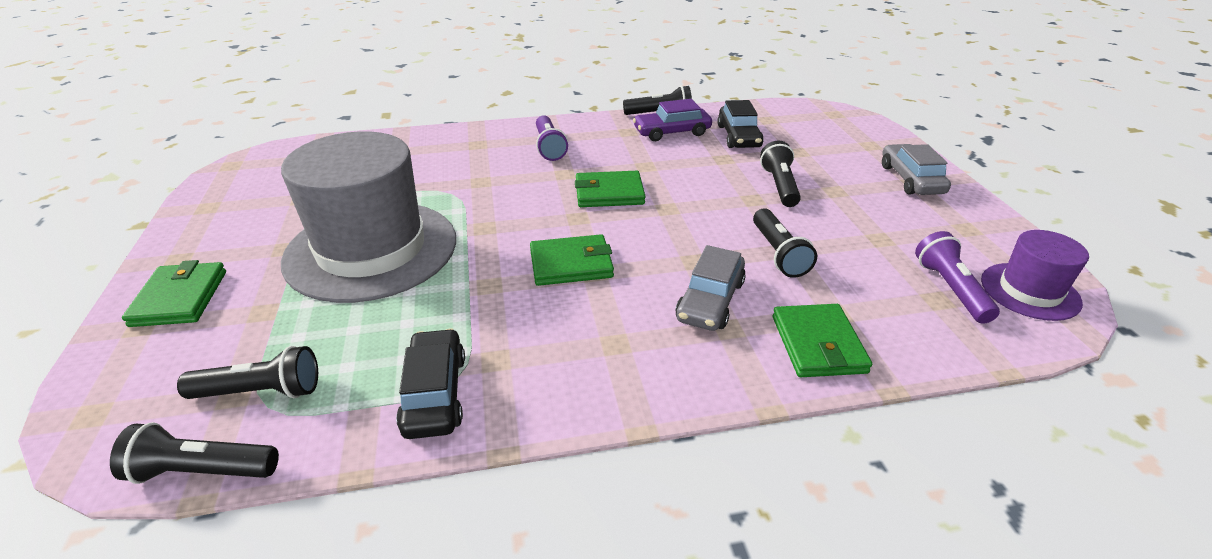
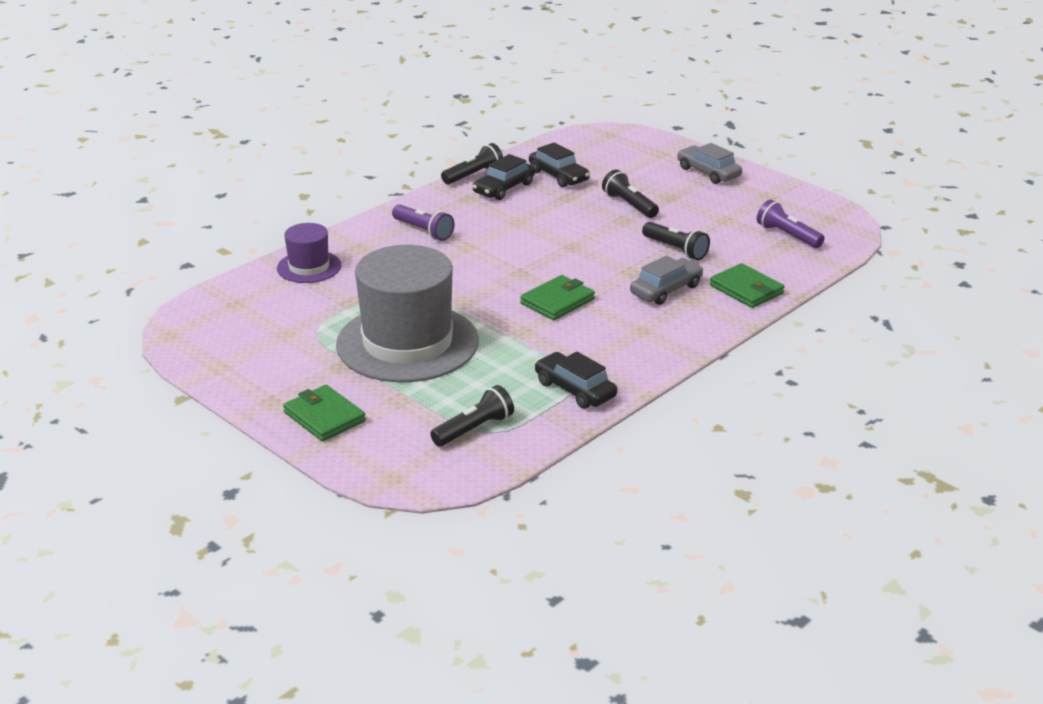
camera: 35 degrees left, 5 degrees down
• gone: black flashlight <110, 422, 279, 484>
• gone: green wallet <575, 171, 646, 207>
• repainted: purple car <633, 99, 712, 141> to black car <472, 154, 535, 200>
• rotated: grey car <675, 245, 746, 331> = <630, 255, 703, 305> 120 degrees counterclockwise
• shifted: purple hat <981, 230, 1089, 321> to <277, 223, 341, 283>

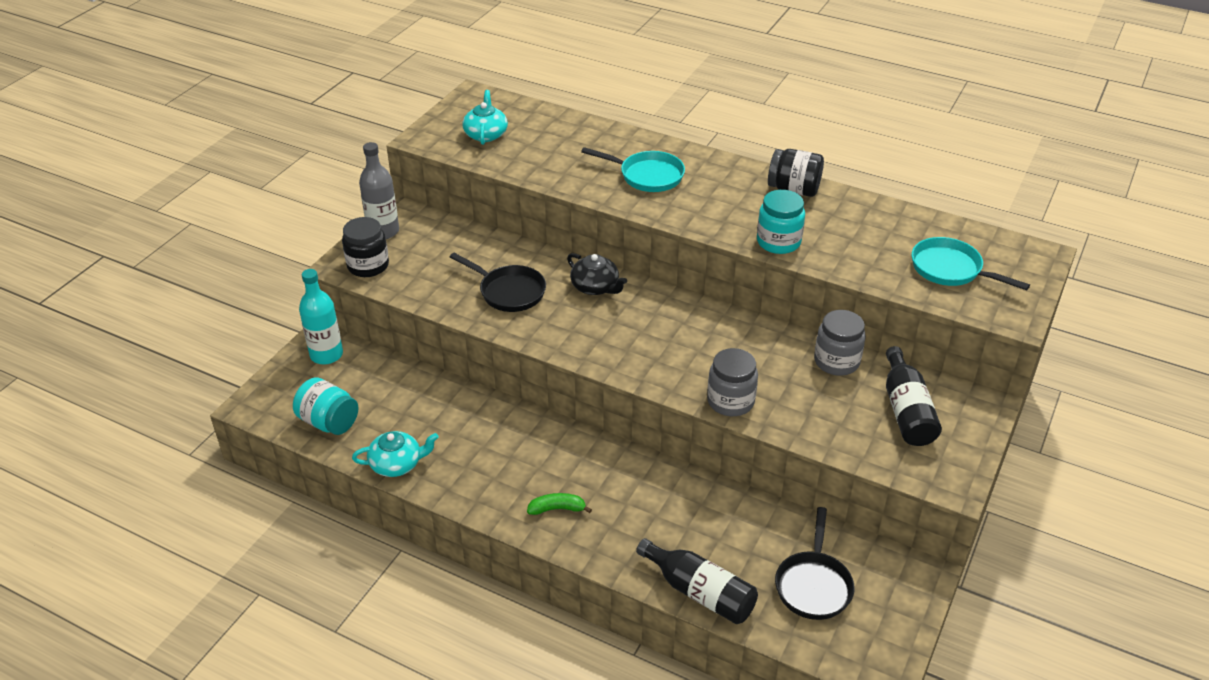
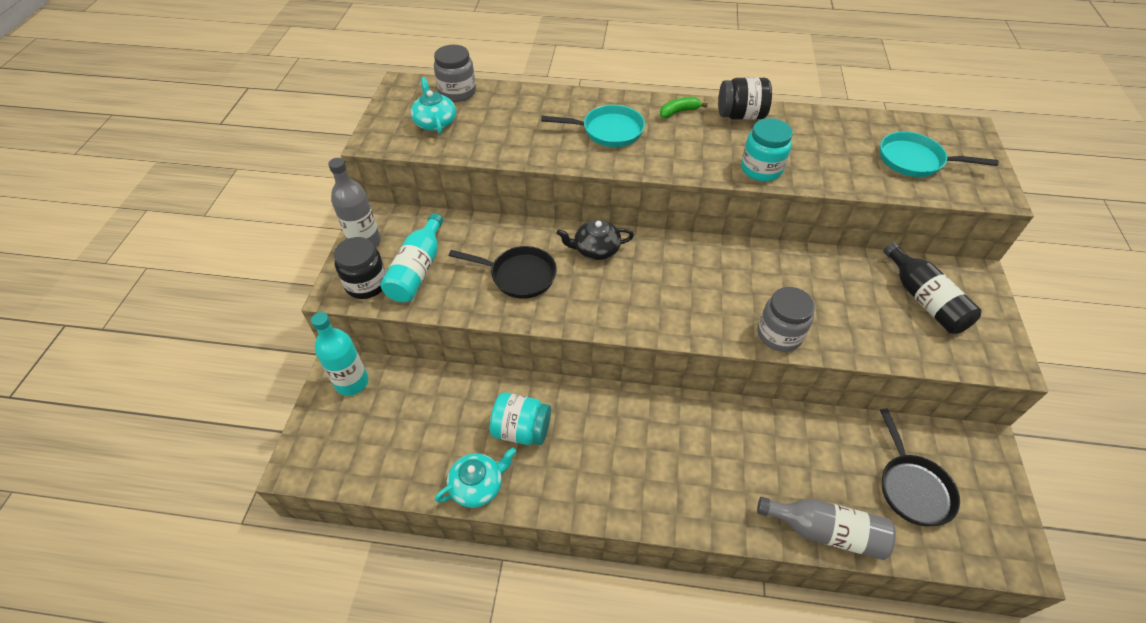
camera: 20 degrees left, 10 degrees up
• shifted: turquoise jar <293, 377, 358, 435> to <490, 392, 551, 445>
• shifted: green banana <527, 493, 592, 515> to <660, 97, 708, 118>
• rotated: black teapot <567, 253, 627, 295> = <557, 220, 634, 260> 150 degrees clockwise
• repainted: black bottle <636, 538, 758, 624> to grey bottle <757, 497, 896, 560>
• shifted: grey jar <814, 310, 866, 376> to <434, 45, 476, 102>
• new: turquoise bottle <380, 213, 443, 302>

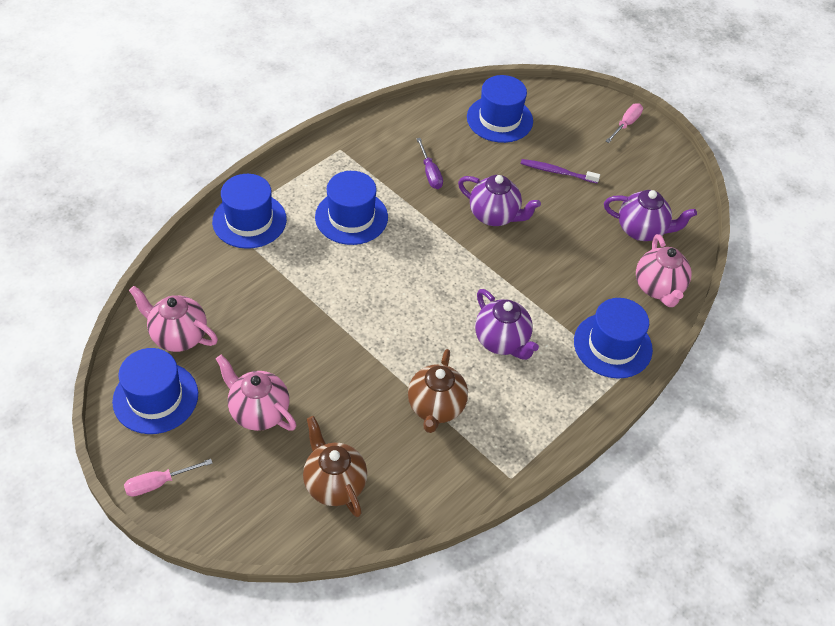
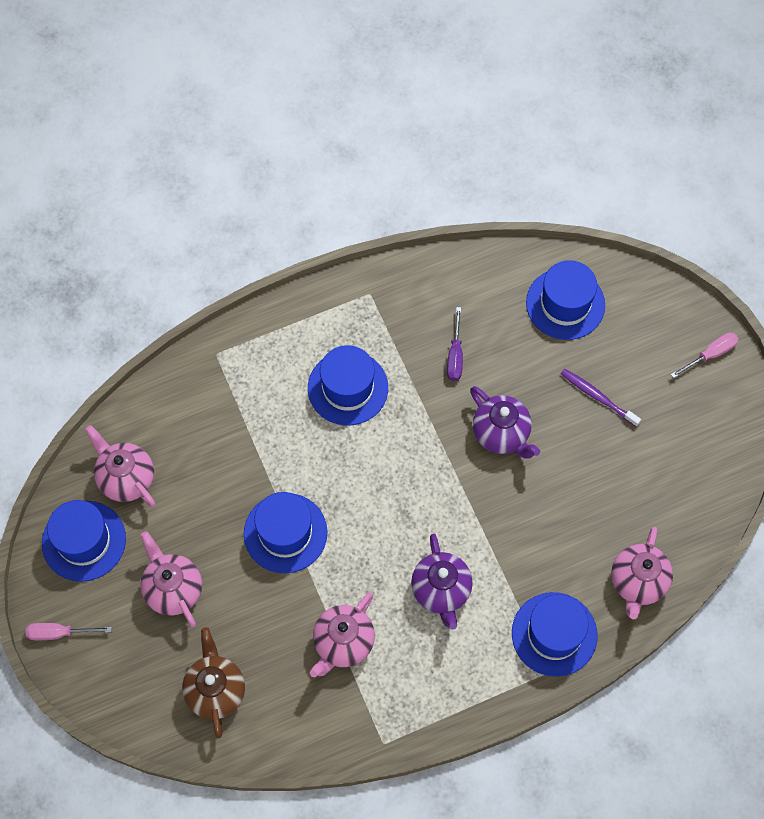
camera: 25 degrees right, 15 degrees up
• shifted: blue hat <212, 174, 287, 249> to <244, 492, 327, 573>
• repainted: brown teapot <408, 349, 468, 433> to pink teapot <310, 593, 375, 677>
• gone: purple teapot <604, 190, 697, 241>

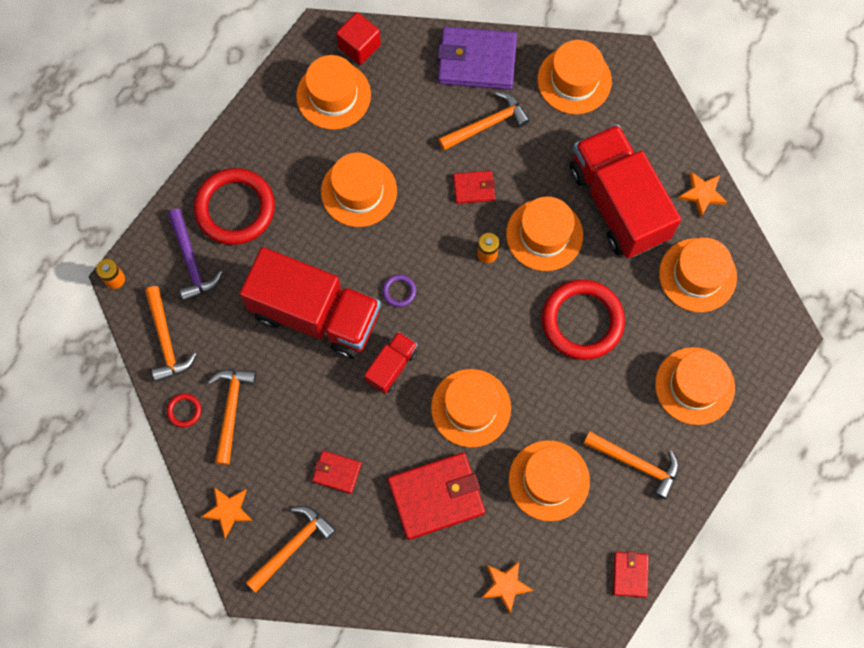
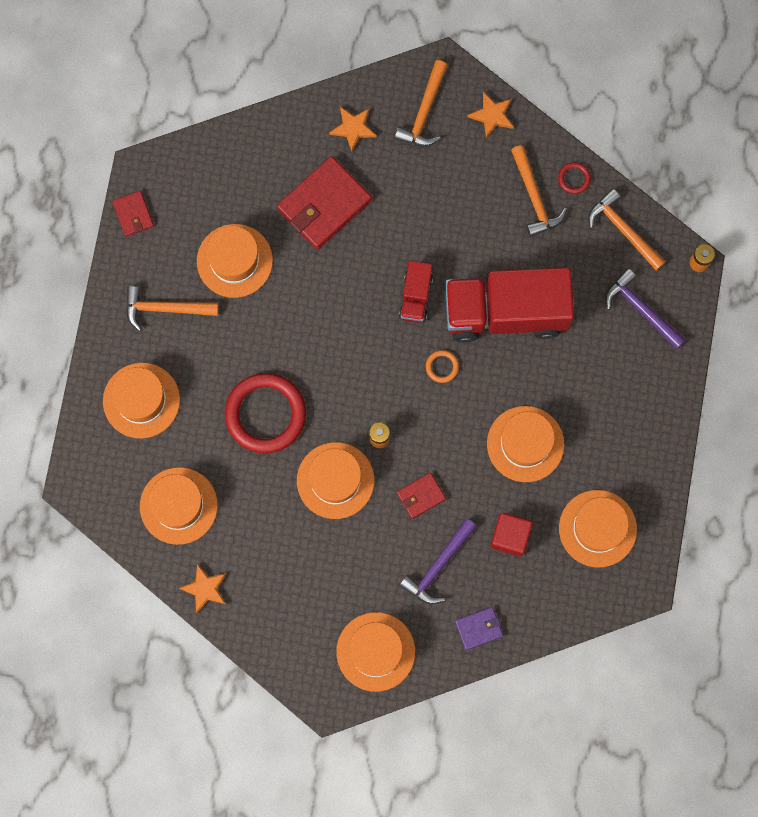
camera: 155 degrees right, 5 degrees up
• gone: red ring <194, 168, 275, 245>
• gone: red wallet <312, 450, 362, 494>
• shifted: red cube <336, 12, 381, 65> to <490, 513, 533, 557>
• repainted: purple ring <382, 275, 416, 307> to orange ring <426, 350, 459, 383>
• gone: orange hat <431, 369, 511, 448>
• scaled: purple wallet <438, 27, 517, 90> = <455, 607, 503, 650> x0.51
• repainted: orange hammer <438, 92, 530, 150> to purple hammer <399, 518, 477, 604>
• shifted: orange star <481, 561, 534, 614> to <329, 107, 377, 152>
• gone: red truck <570, 124, 681, 258>

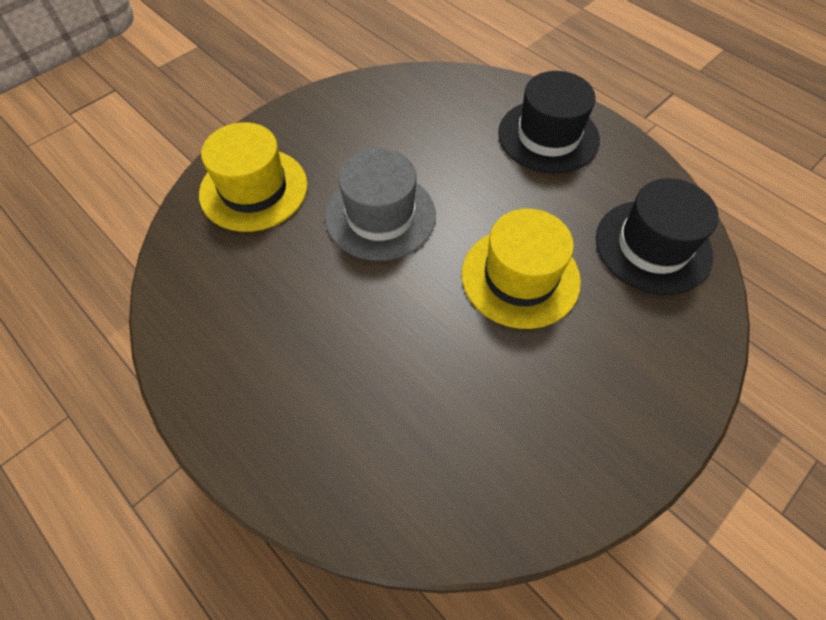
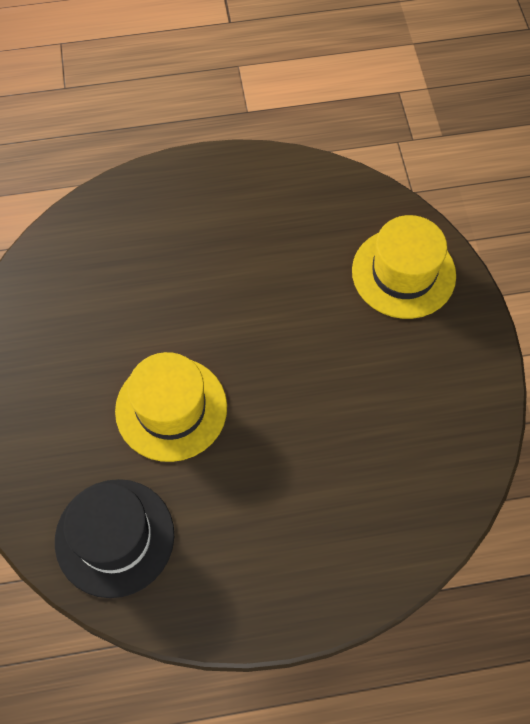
camera: 125 degrees right, 5 degrees up
• gone: grey hat <325, 148, 436, 261>
• gone: black hat <498, 71, 600, 174>

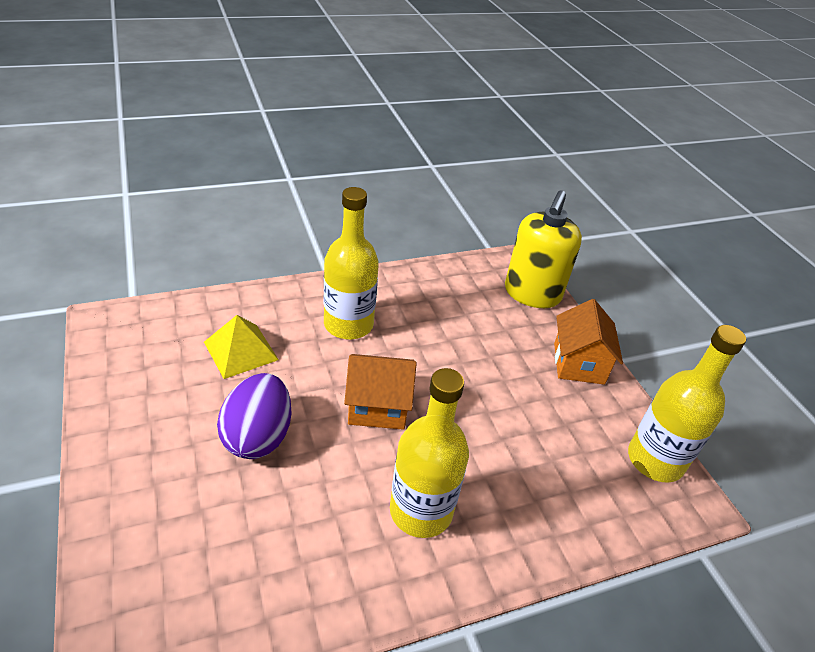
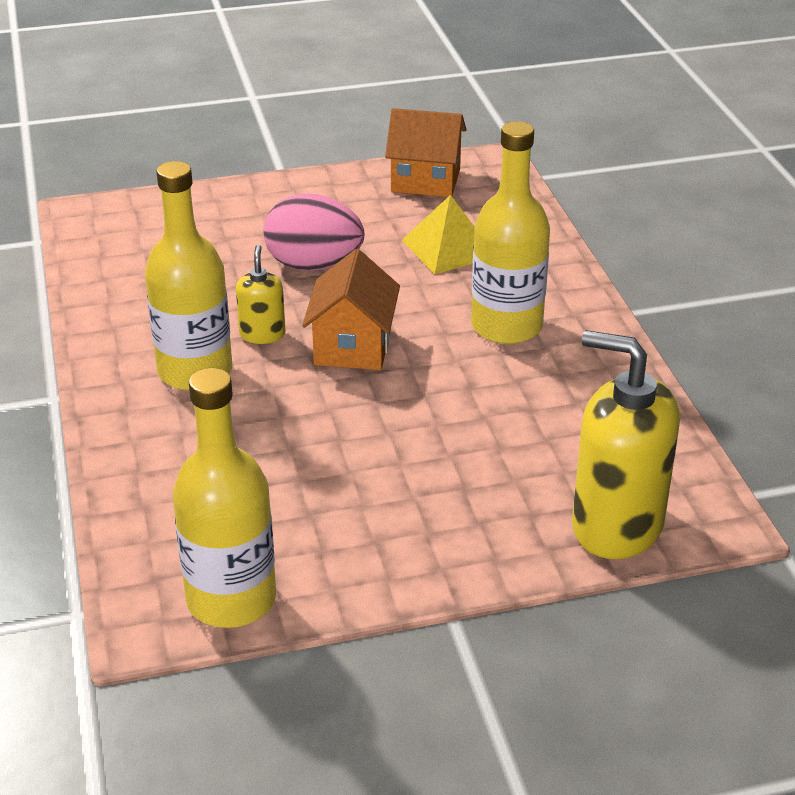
camera: 100 degrees right, 5 degrees down
• repainted: purple egg <217, 373, 291, 459> to pink egg <263, 194, 364, 271>
• shifted: orange house <554, 299, 623, 385> to <385, 108, 466, 197>
• new: yellow soap dispenser <236, 245, 285, 344>

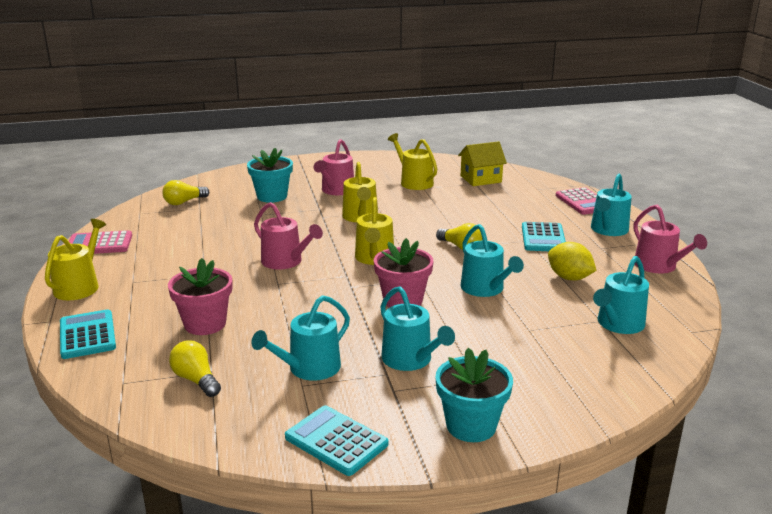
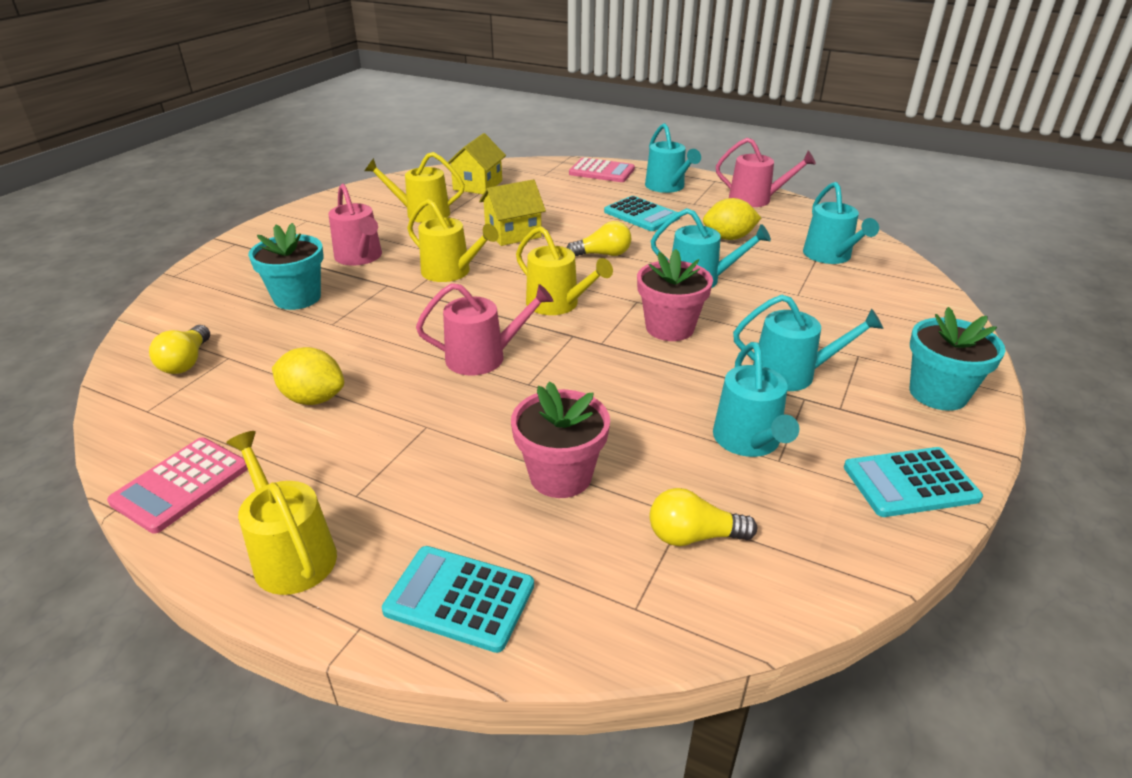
camera: 50 degrees left, 10 degrees up
• new: yellow lemon <272, 347, 344, 405>
• new: yellow house <479, 179, 546, 246>

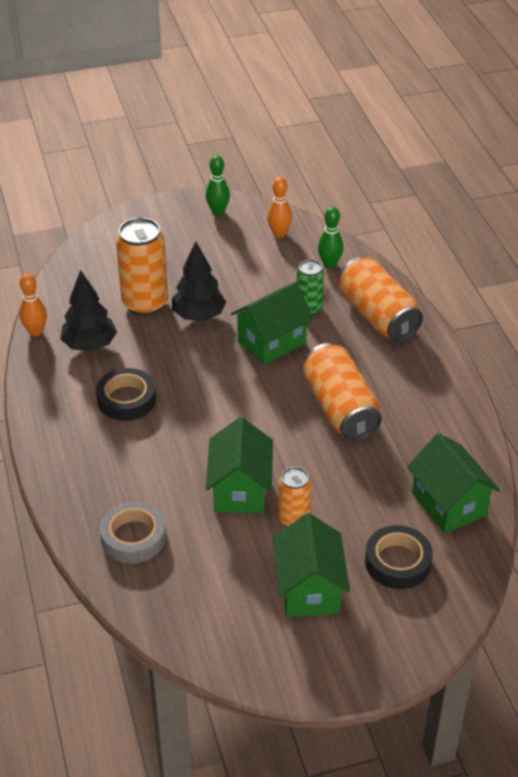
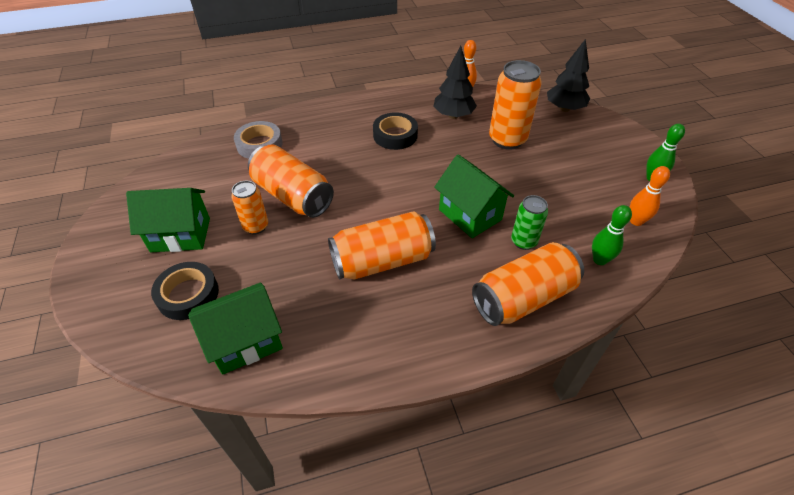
camera: 90 degrees right, 5 degrees up
• shifted: black tree <172, 241, 226, 321> to <547, 39, 590, 112>
• swapped: green house <206, 417, 273, 513> to orange can <248, 144, 334, 218>

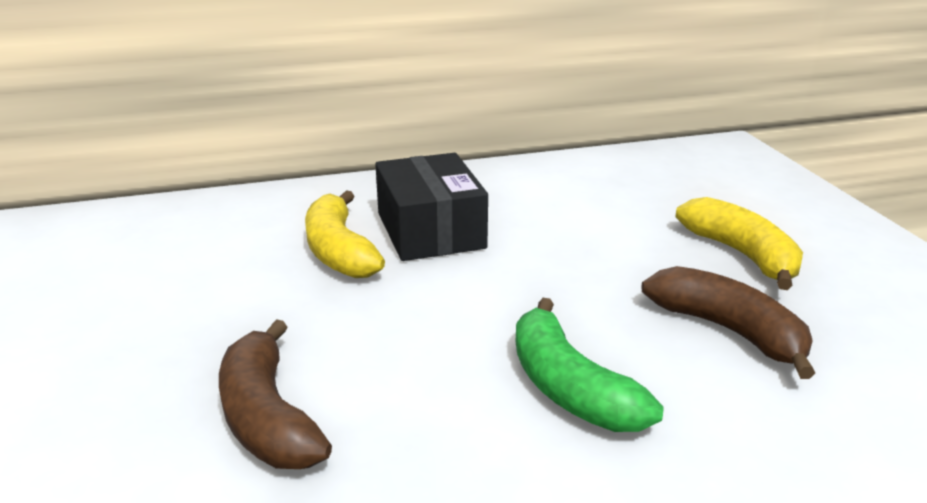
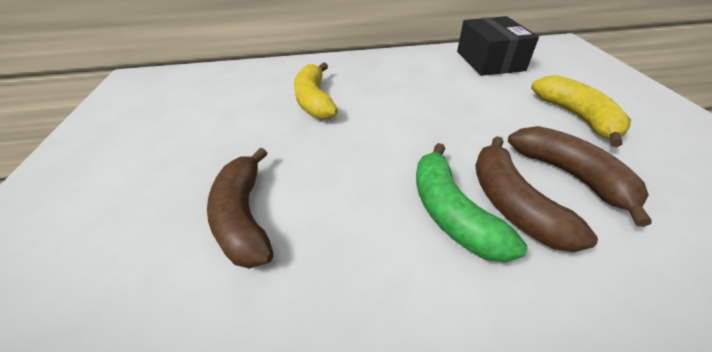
camera: 10 degrees right, 15 degrees up
• shifted: black box <375, 153, 488, 261> to <457, 16, 539, 76>
• new: brown banana <475, 136, 598, 252>

